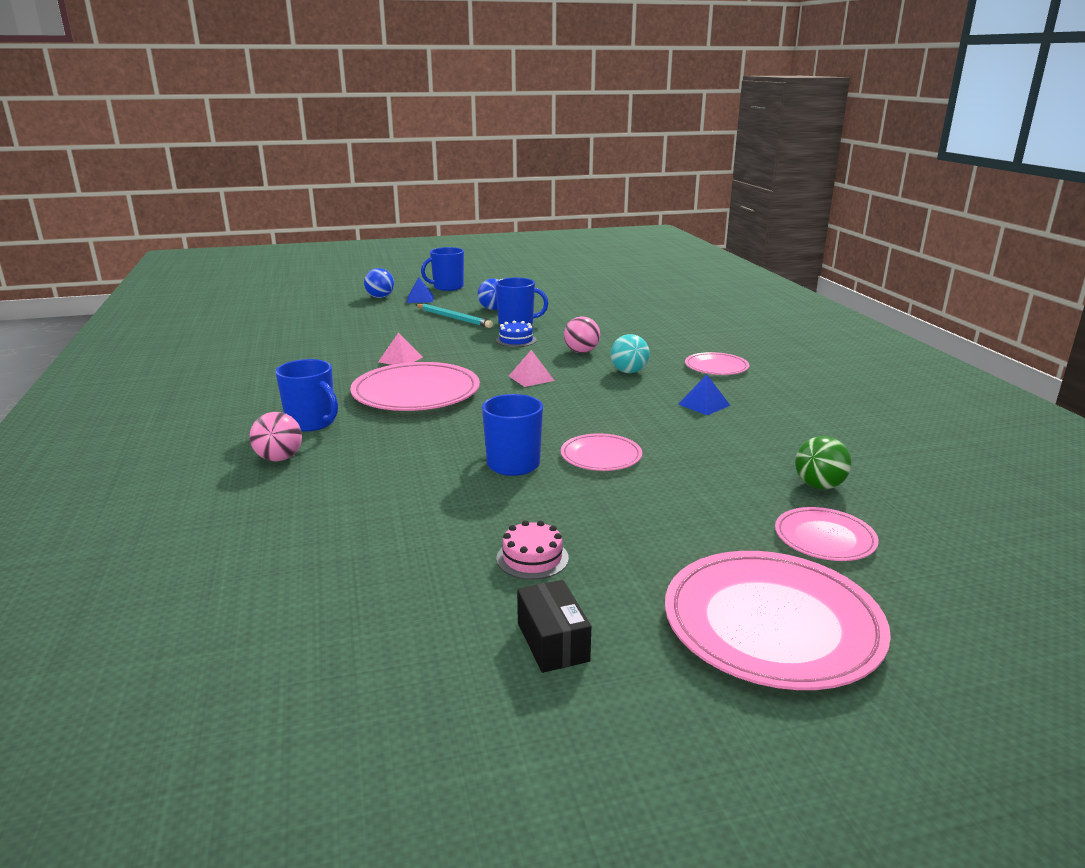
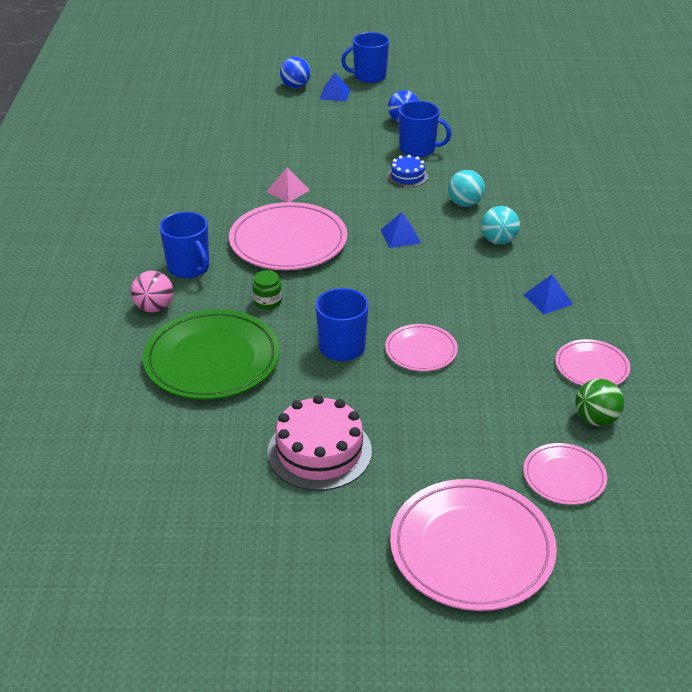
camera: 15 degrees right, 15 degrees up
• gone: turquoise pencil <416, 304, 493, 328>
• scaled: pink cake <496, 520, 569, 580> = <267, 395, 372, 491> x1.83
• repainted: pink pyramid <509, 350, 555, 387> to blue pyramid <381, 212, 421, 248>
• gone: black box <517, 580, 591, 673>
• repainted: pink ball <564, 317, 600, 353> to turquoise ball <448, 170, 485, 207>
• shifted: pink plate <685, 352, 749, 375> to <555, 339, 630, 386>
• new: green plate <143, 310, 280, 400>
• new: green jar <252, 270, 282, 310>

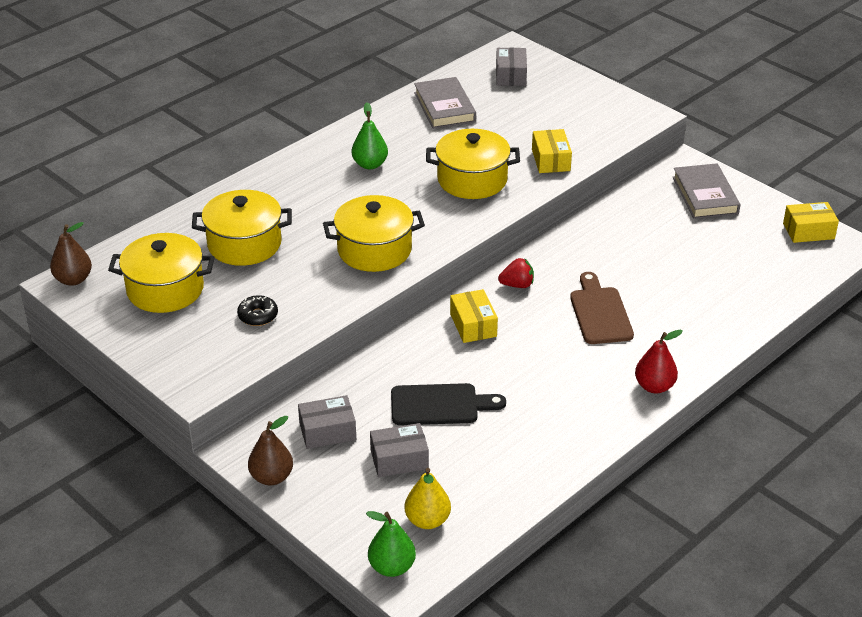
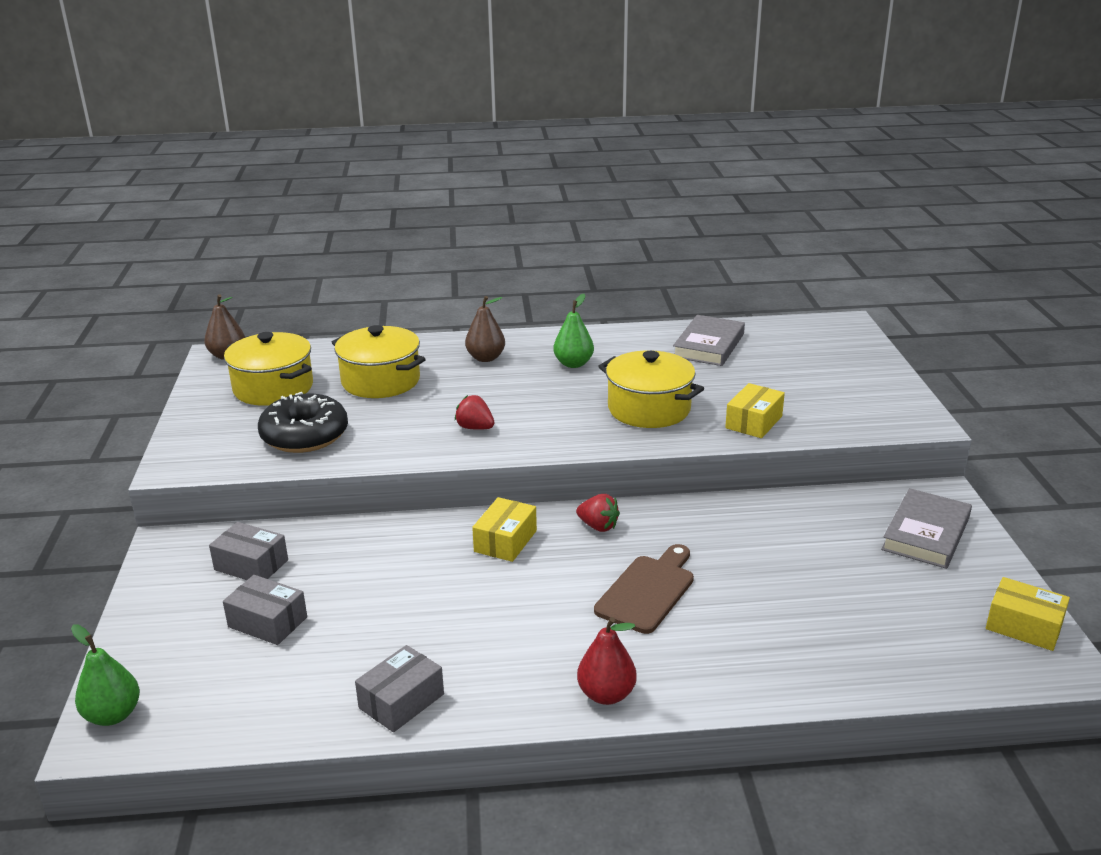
camera: 40 degrees right, 10 degrees down
• scaled: black donut <237, 295, 278, 326> = <258, 392, 348, 453> x2.00
• shifted: brown pear <248, 416, 293, 485> to <465, 296, 505, 362>
• swapped: yellow pot <323, 195, 425, 272> to red strawberry <455, 395, 495, 430>
• gone: black cutting board <391, 383, 506, 425>
• gone: yellow pear <405, 468, 451, 529>
• shifted: grey box <496, 47, 527, 86> to <355, 645, 444, 732>

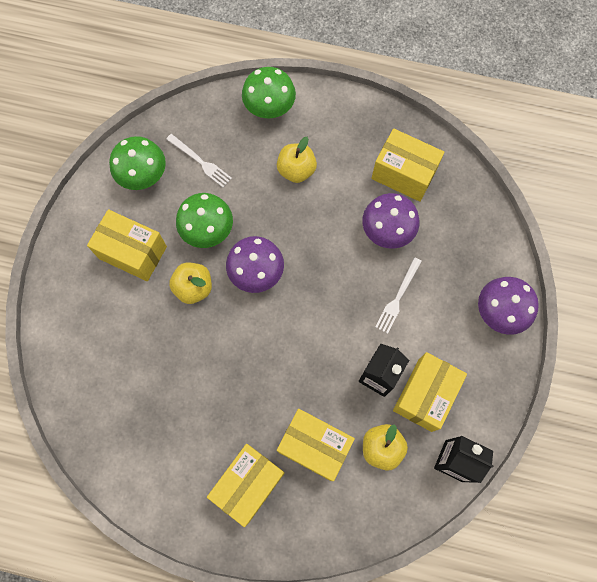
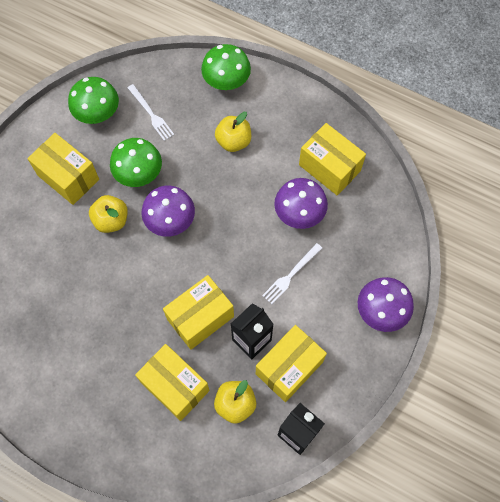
camera: 15 degrees right, 5 degrees down
• shifted: yellow box <207, 444, 285, 527> to <163, 275, 234, 350>

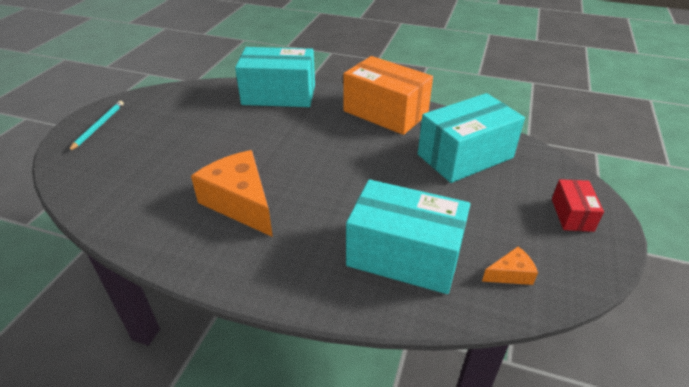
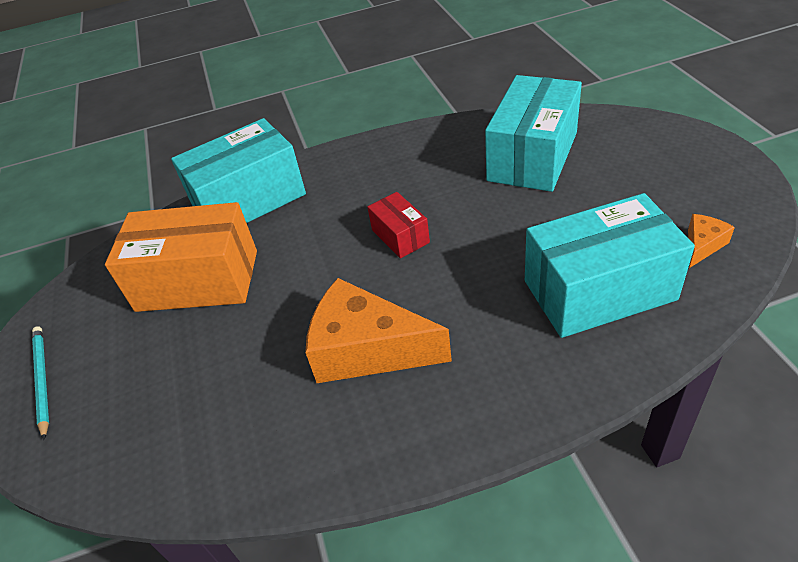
camera: 30 degrees left, 5 degrees up
• shifted: orange box <343, 56, 433, 135> to <105, 202, 257, 312>
• shifted: red box <552, 179, 604, 232> to <367, 192, 430, 258>

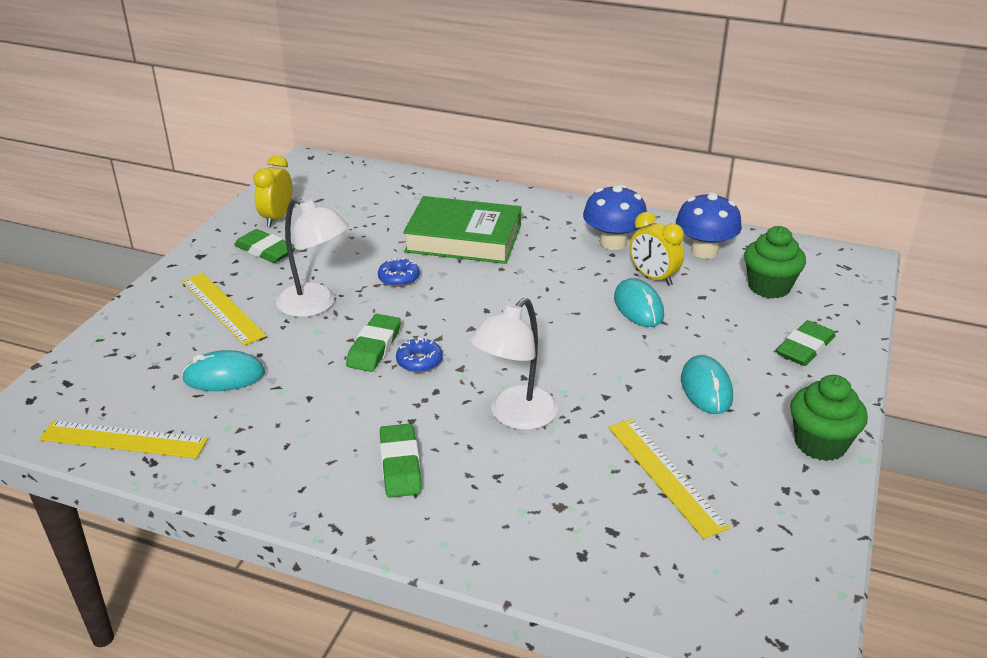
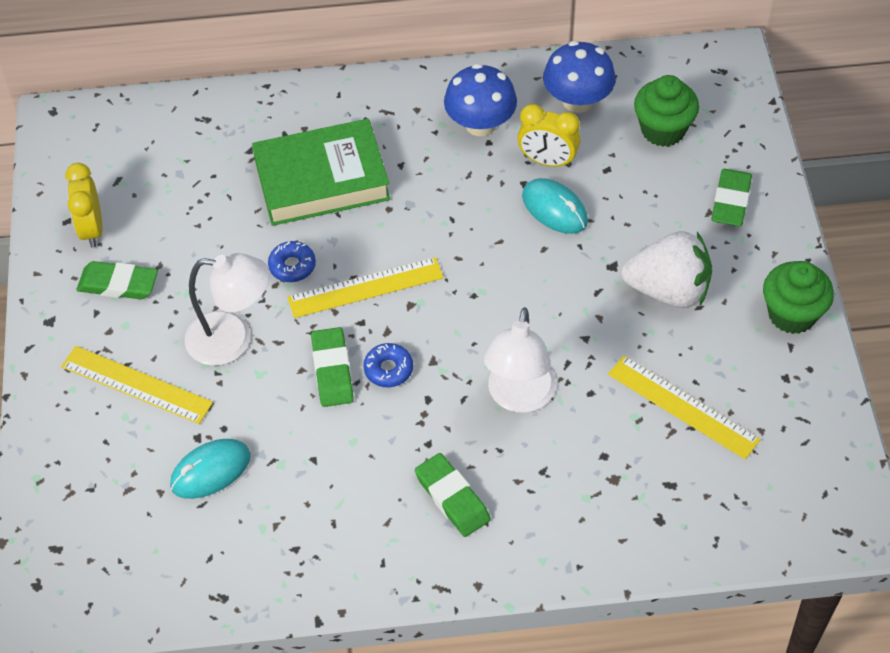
camera: 25 degrees left, 20 degrees up
• shifted: yellow ruler <39, 421, 208, 459> to <287, 257, 444, 318>
• swapped: turquoise mouse <681, 355, 733, 414> to white strawberry <622, 231, 712, 308>

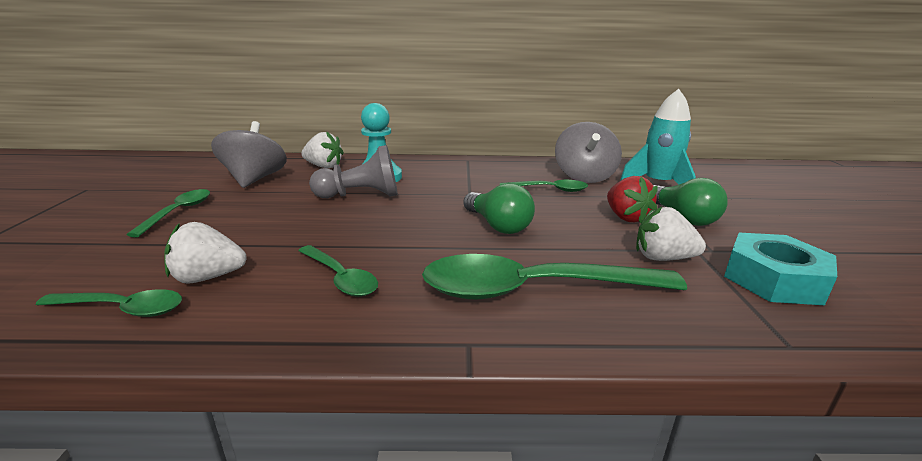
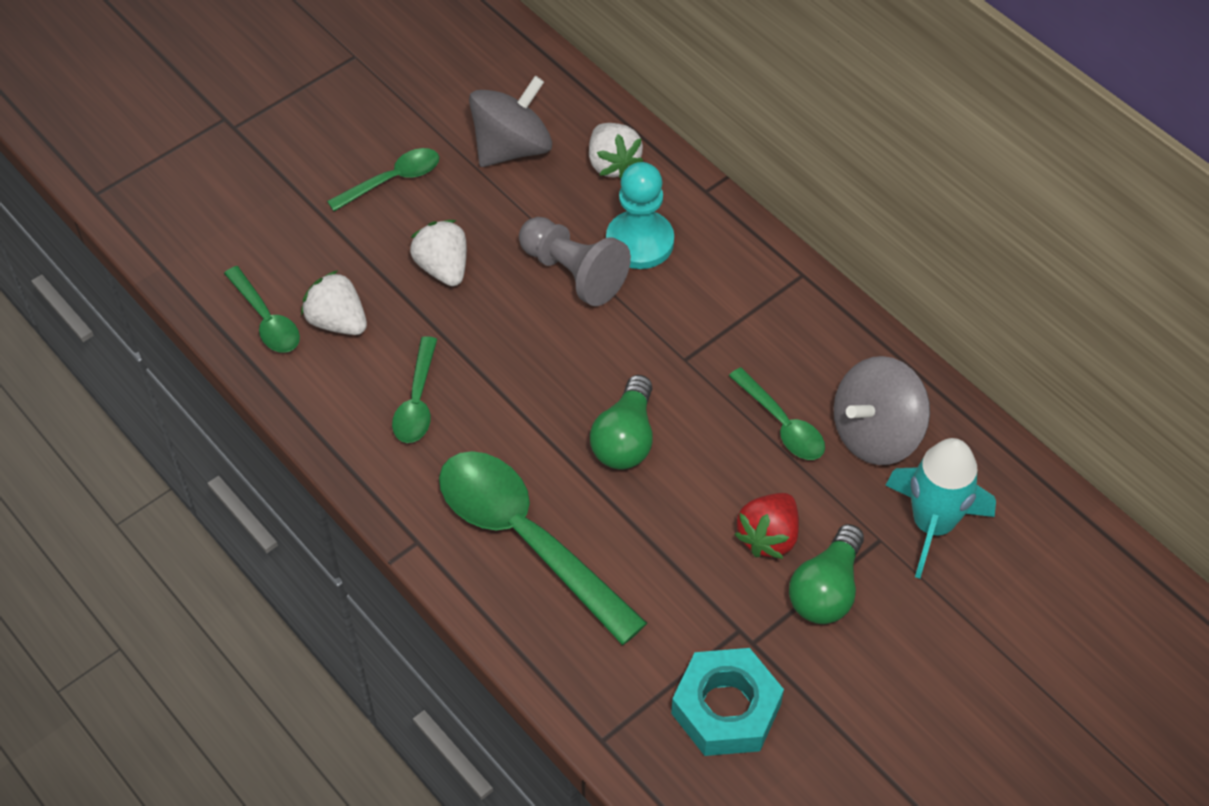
camera: 50 degrees right, 30 degrees up
• shifted: white strawberry <636, 206, 706, 261> to <410, 220, 467, 286>

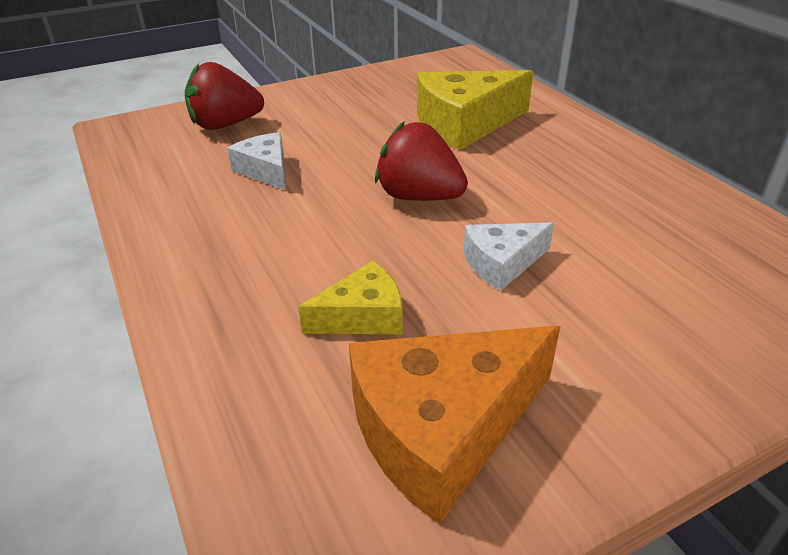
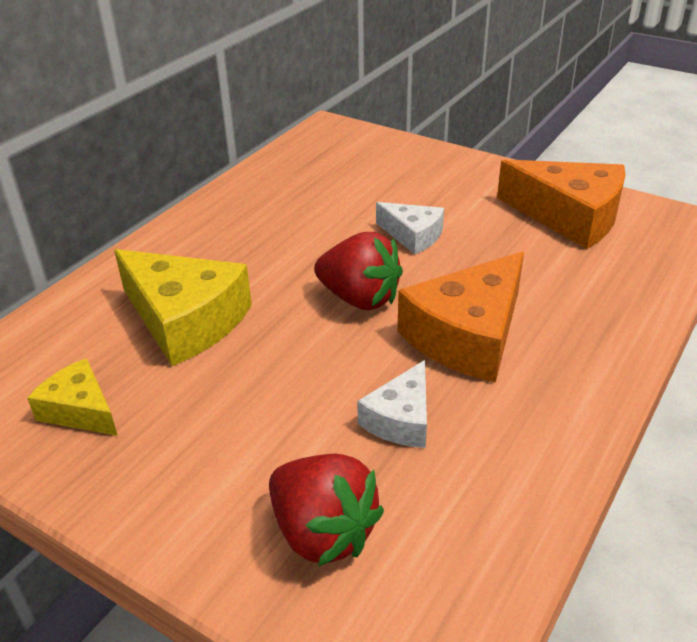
camera: 120 degrees left, 0 degrees up
• shifted: yellow cheese <298, 261, 403, 334> to <27, 358, 118, 436>
• rotated: red strawberry <375, 121, 468, 201> = <314, 232, 403, 310> 60 degrees counterclockwise
• new: orange cheese <397, 251, 524, 383>

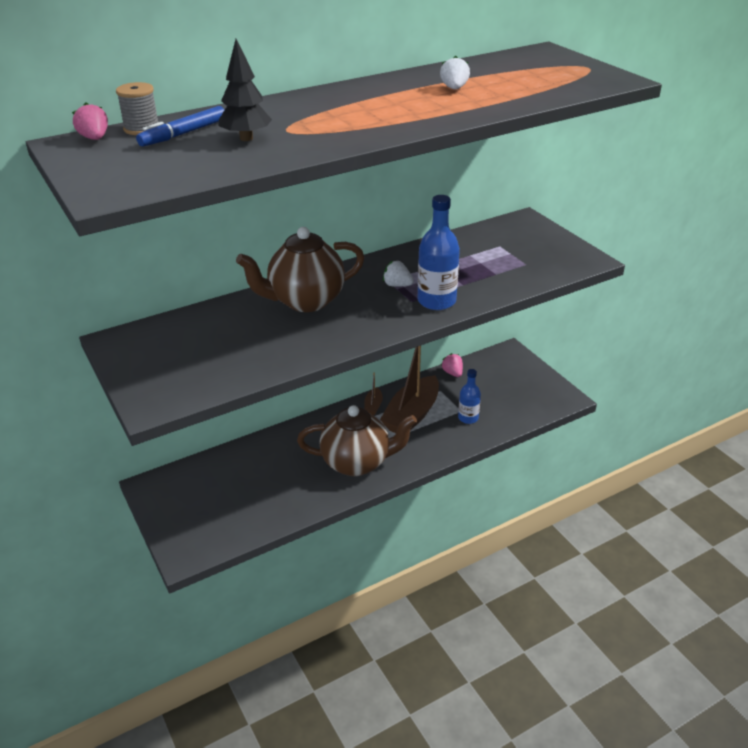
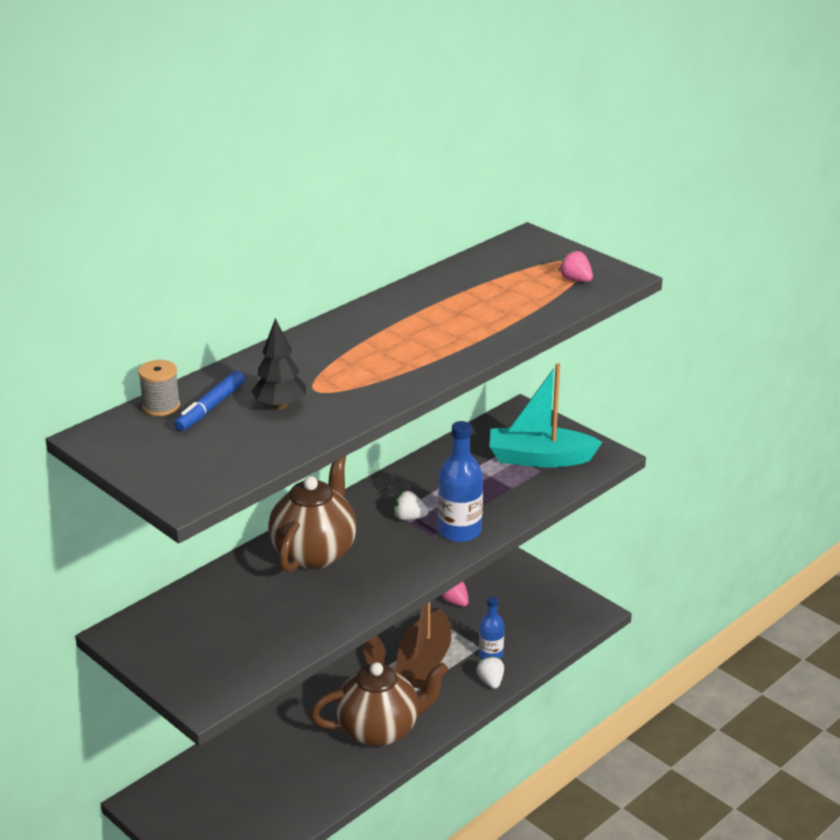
camera: 15 degrees left, 5 degrees down
• shifted: pink strawberry <72, 102, 108, 140> to <558, 250, 593, 282>
• rotated: brown teapot <236, 227, 365, 312> = <268, 456, 357, 573> 150 degrees clockwise
• shifted: white strawberry <440, 56, 470, 89> to <476, 656, 504, 689>
• new: turquoise boat <489, 363, 602, 467>

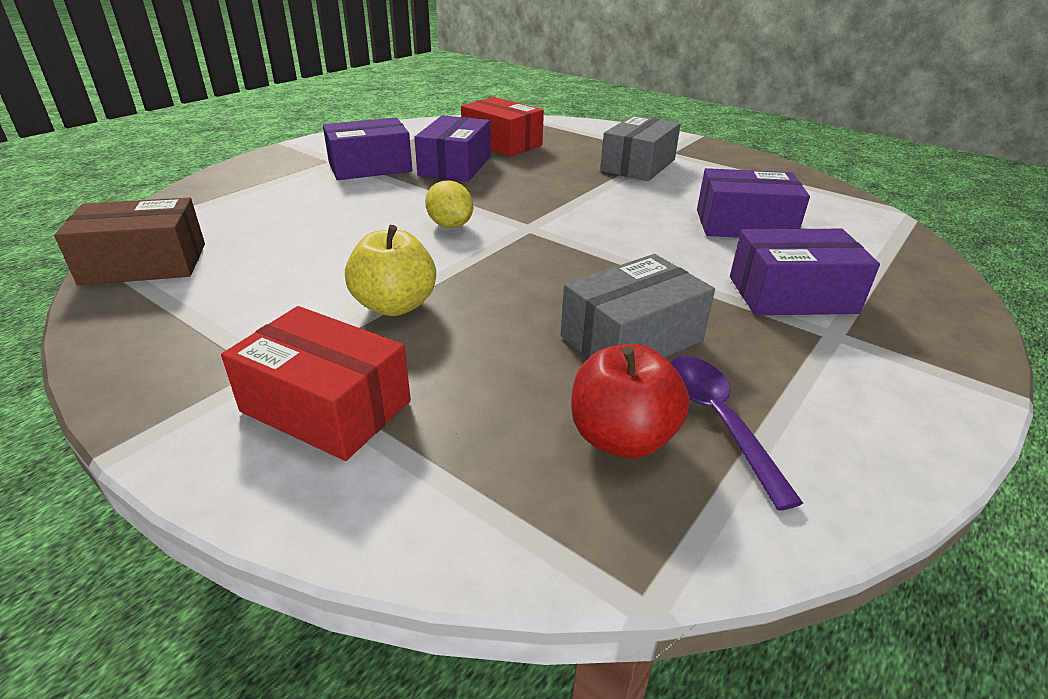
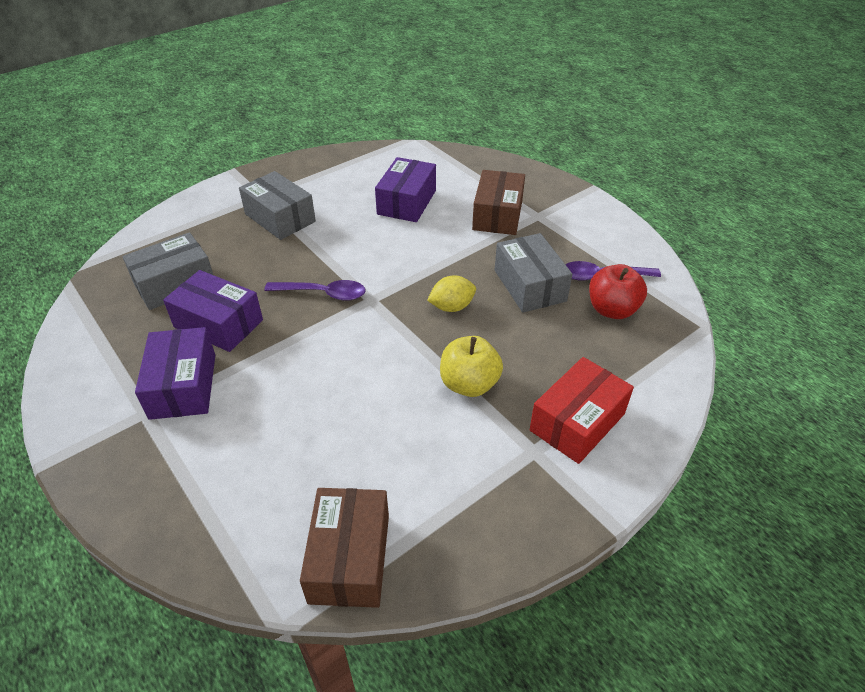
camera: 75 degrees left, 10 degrees up
• shifted: yellow lemon <425, 180, 473, 228> to <427, 275, 476, 312>
• repainted: red box <461, 97, 544, 157> to grey box <122, 232, 213, 310>
• repainted: purple box <730, 229, 880, 315> to brown box <472, 170, 525, 235>
• new: purple spoon <264, 280, 365, 301>

